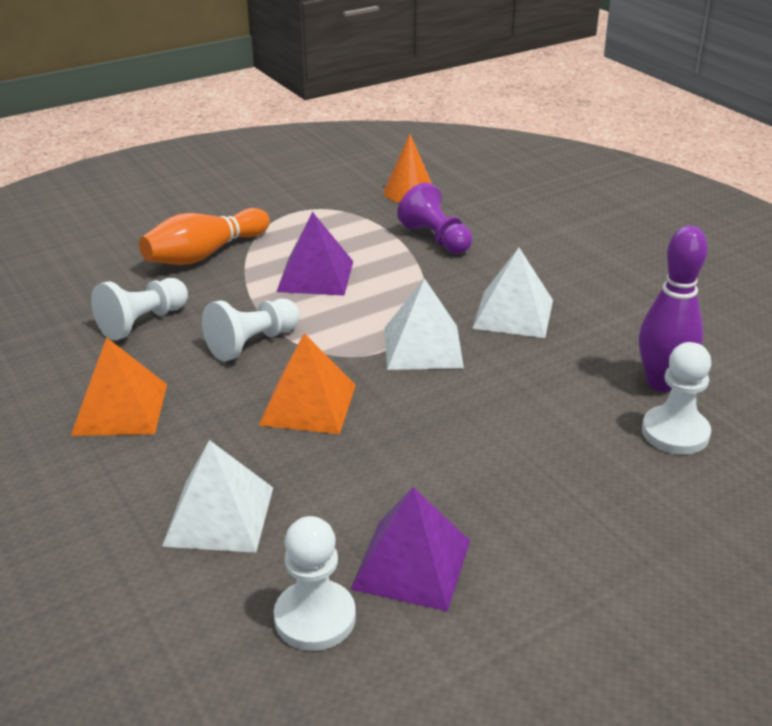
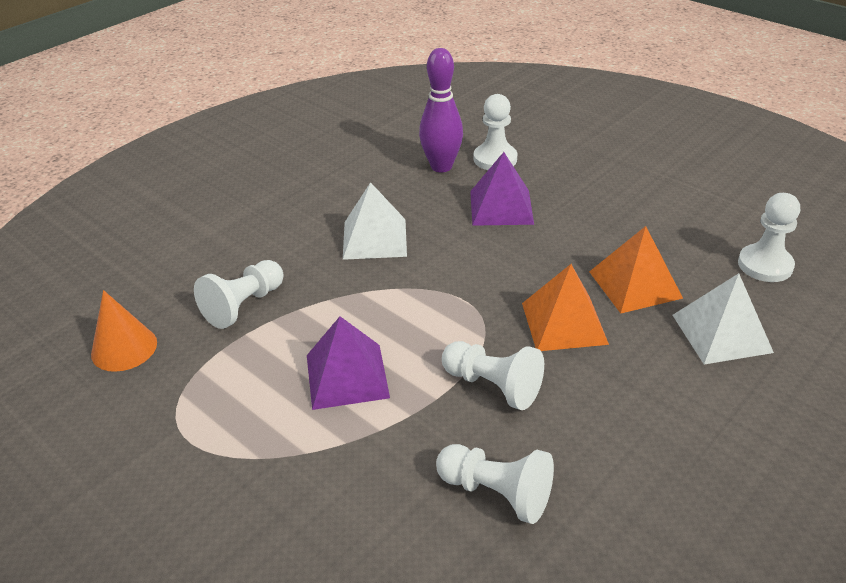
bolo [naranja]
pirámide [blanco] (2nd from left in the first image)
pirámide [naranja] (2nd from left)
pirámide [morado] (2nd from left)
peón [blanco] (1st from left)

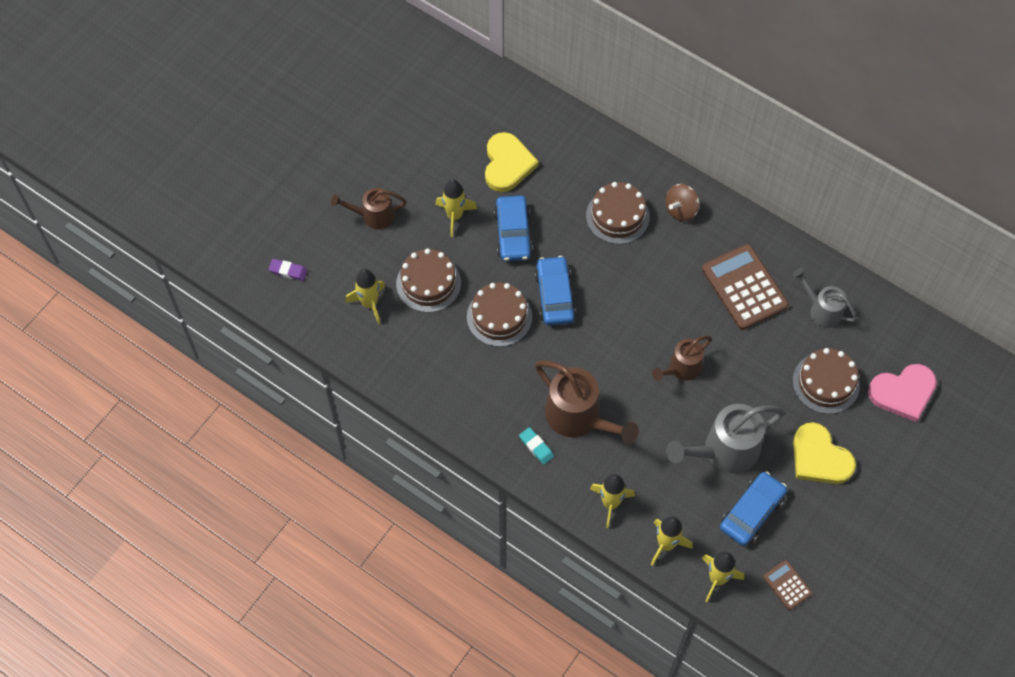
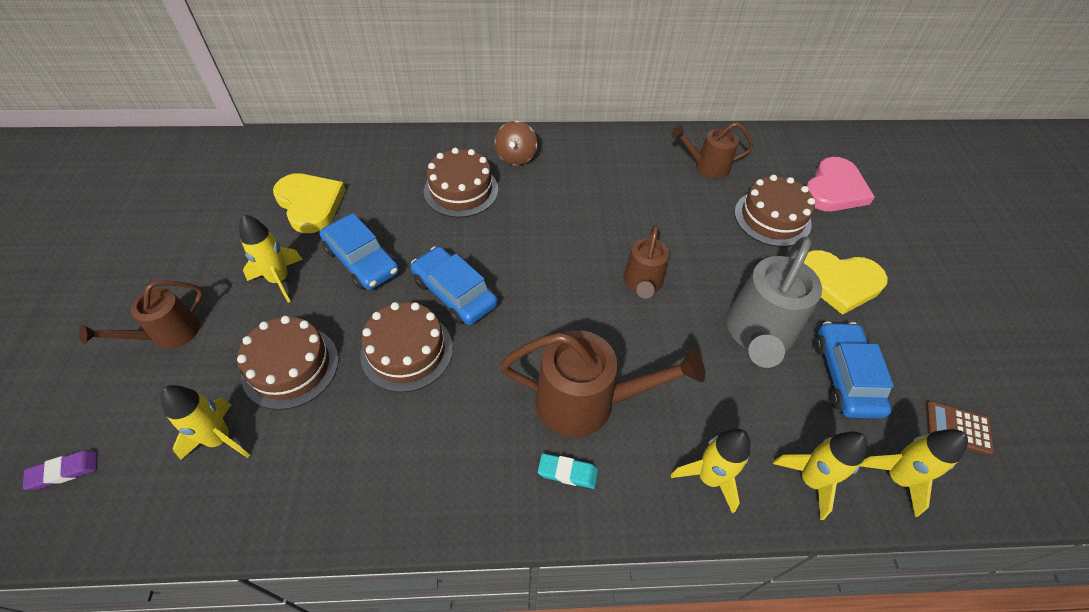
calculadora [marrón] (1st from left in the first image)
regadera [marrón] (4th from left)

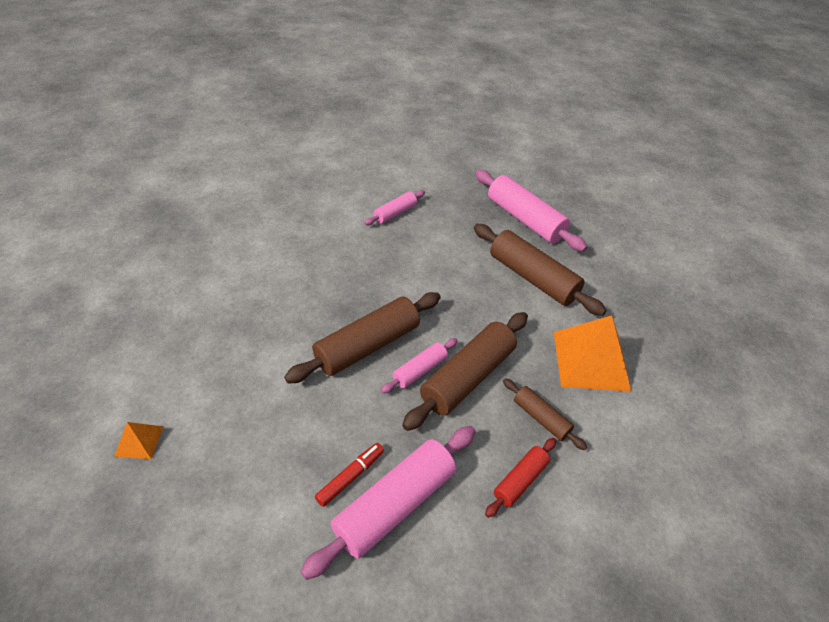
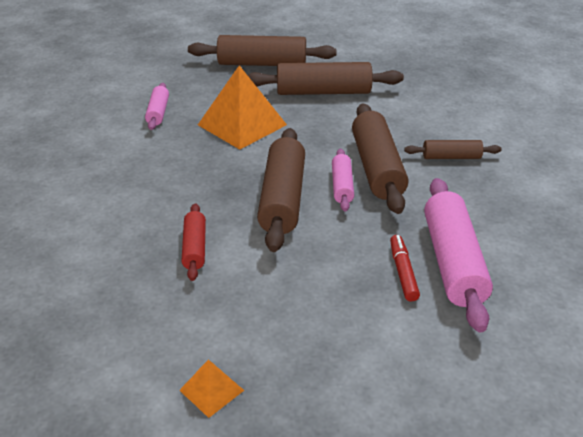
rodillo [rojo]
pirámide [naranja] (2nd from left)
rodillo [marrón] (1st from left)

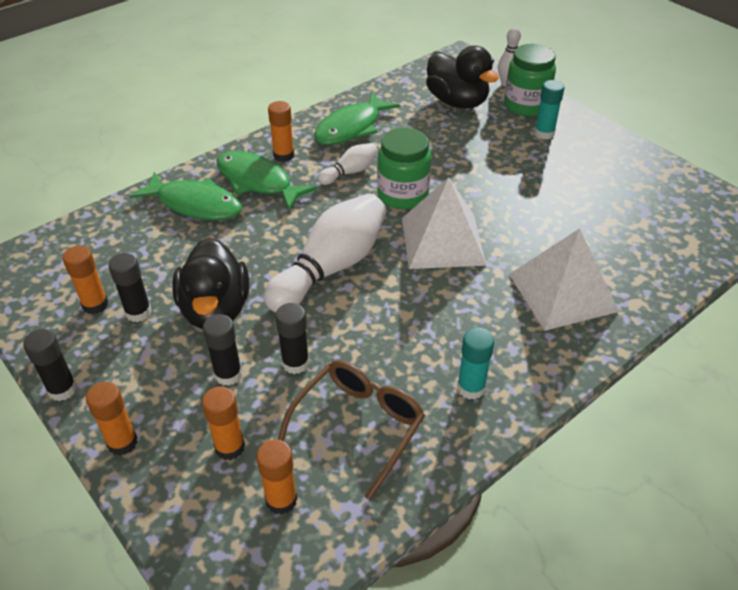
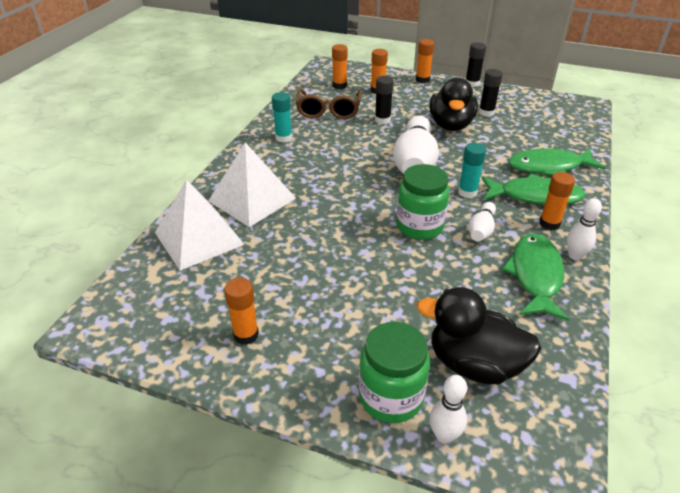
barra de pegamento [negro] (3rd from left in the first image)
bolo [blanco] (4th from left)
barra de pegamento [naranja] (1st from left)
pirámide [blanco] (1st from left)
barra de pegamento [turquesa] (2nd from left)
pato [negro] (1st from left)

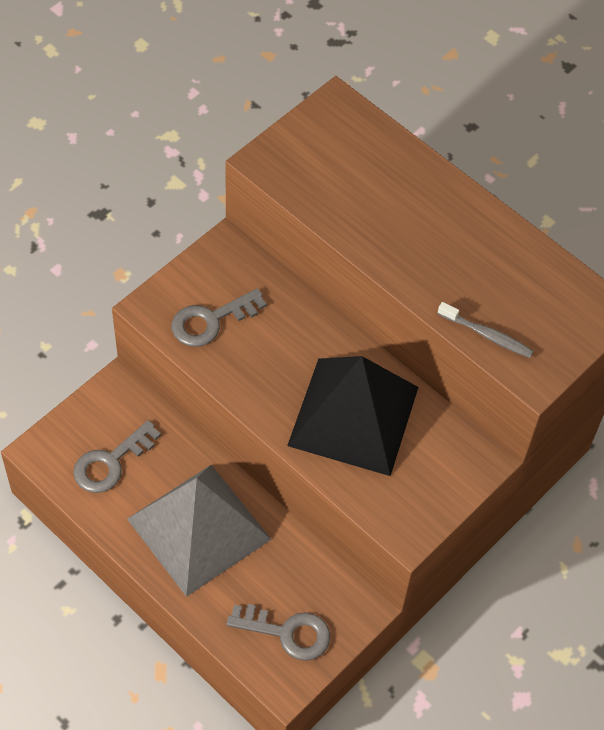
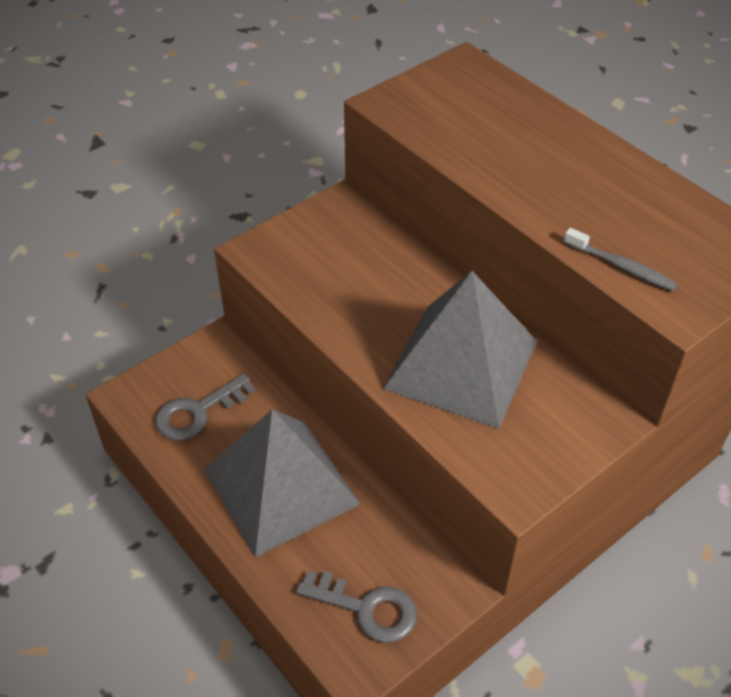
llave [gris] (2nd from left in the first image)
pirámide [gris] (2nd from left)

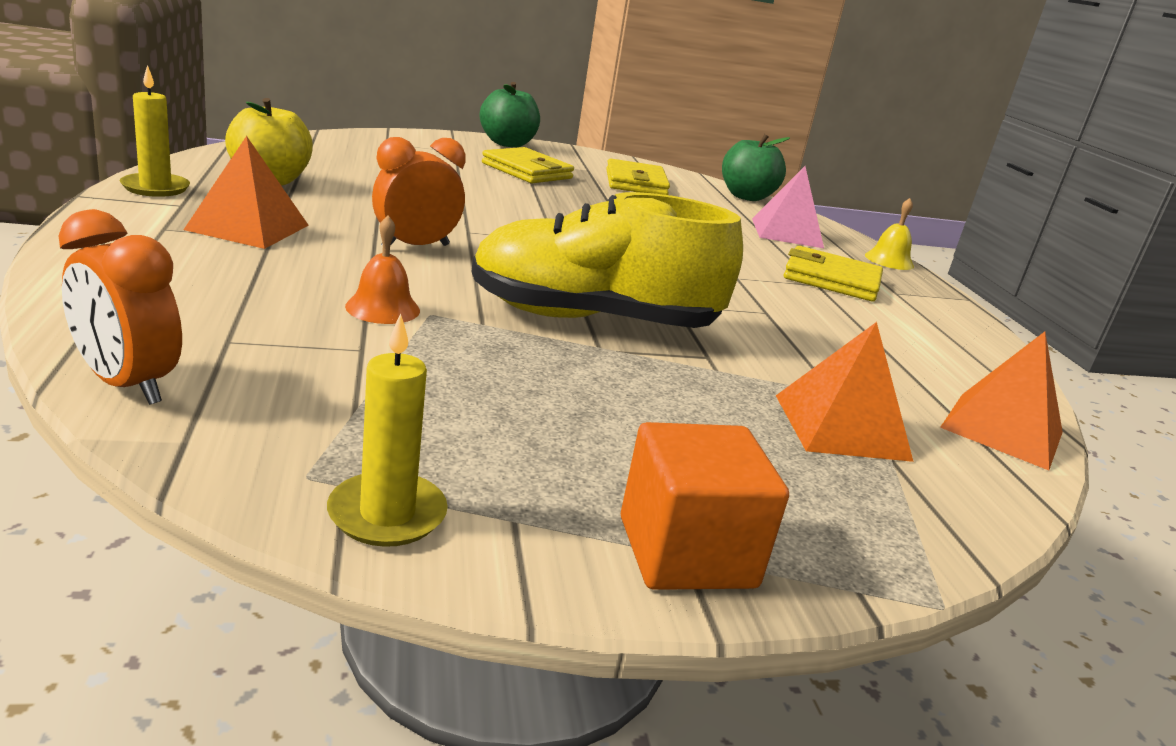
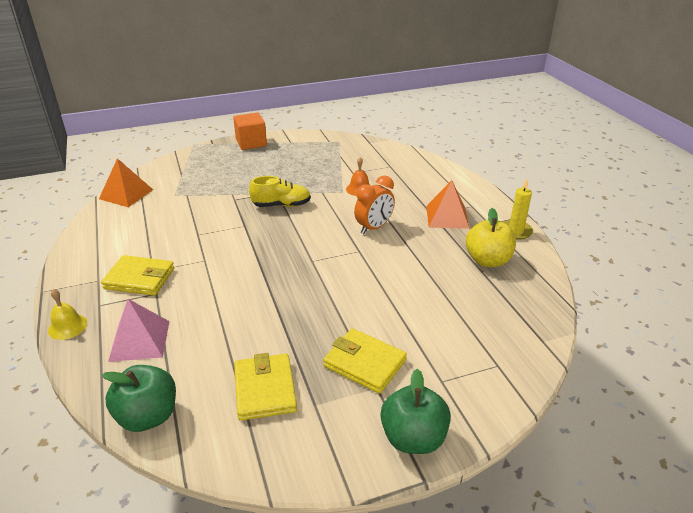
despertador [naranja] (1st from left in the first image)
vela [amarillo] (2nd from left in the first image)
pirámide [naranja] (2nd from left in the first image)
zapato [amarillo]

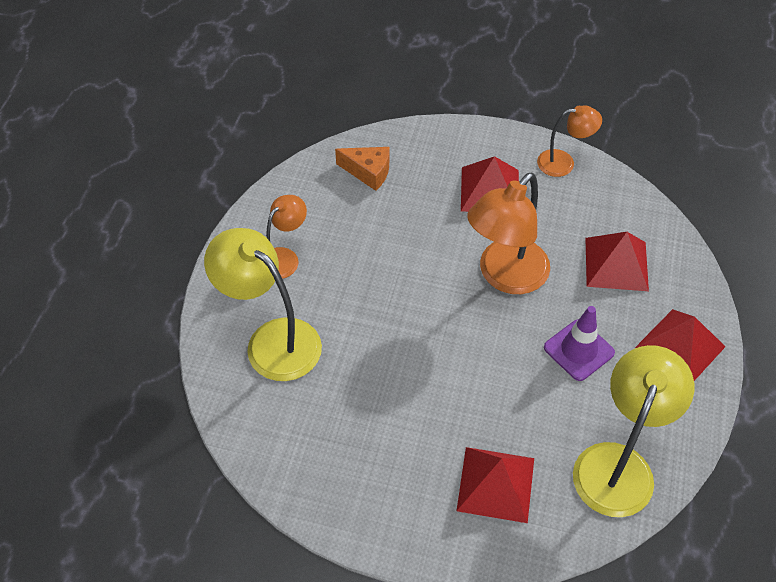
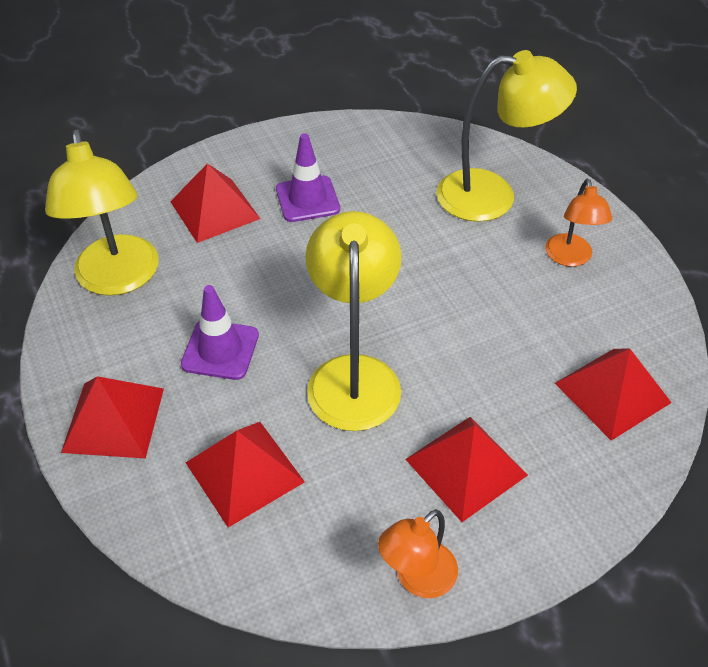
cono de tráfico [morado] (2nd from left)
pirámide [rojo] (5th from left)
lámpara [amarillo] (2nd from left)

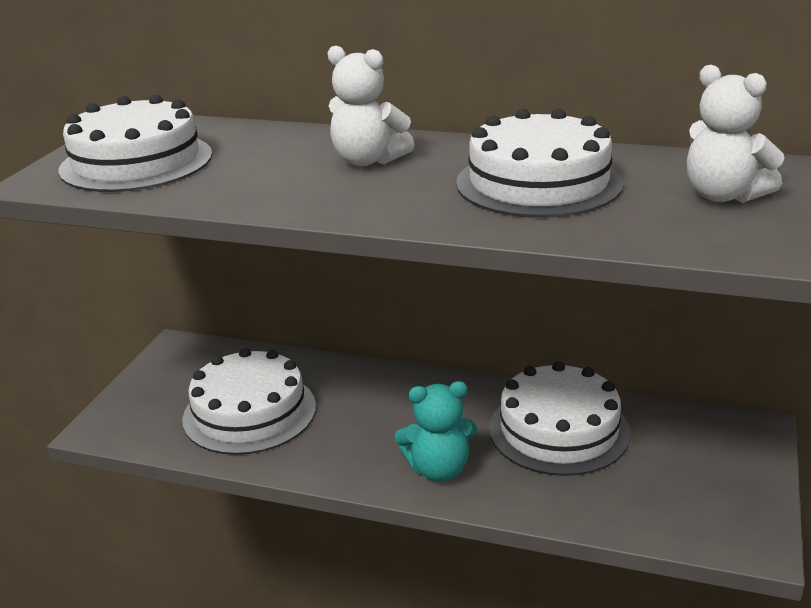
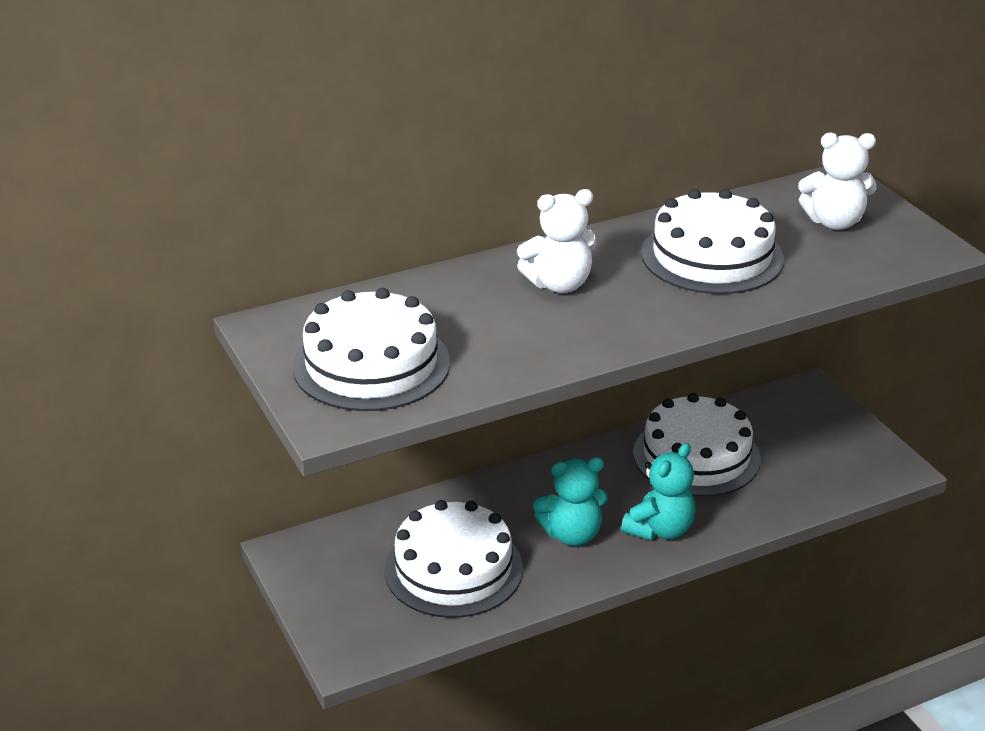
osito [turquesa] (1st from left)

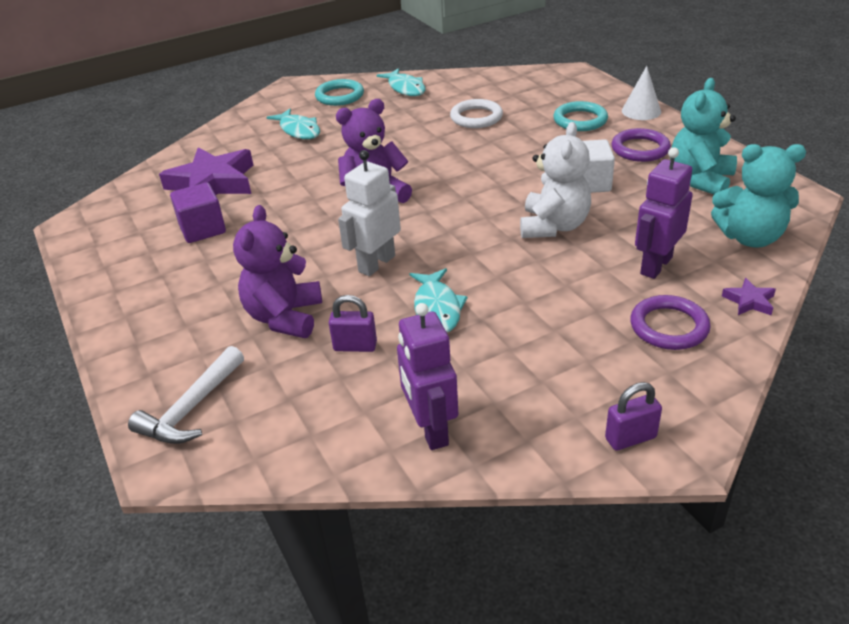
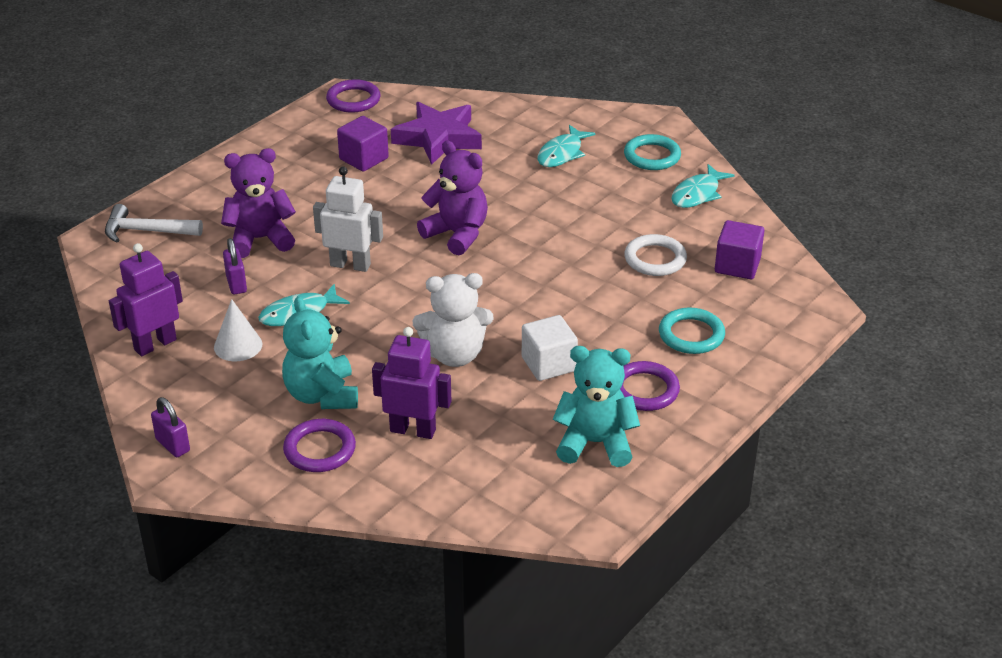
estrella [morado] (2nd from left in the first image)
anillo [morado] (2nd from left)
cubo [morado] (2nd from left)
cono [blanco]
osito [turquesa] (1st from left)

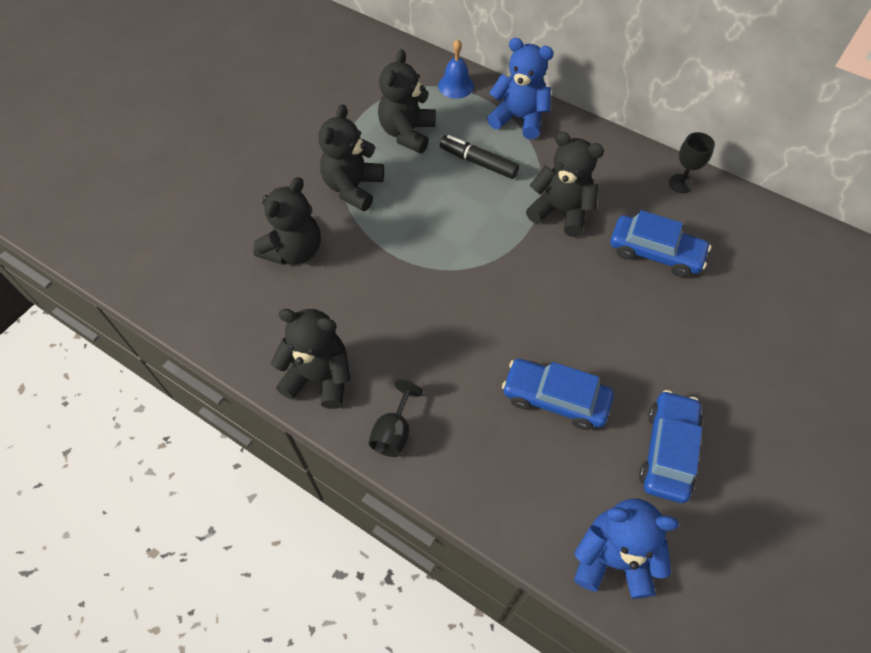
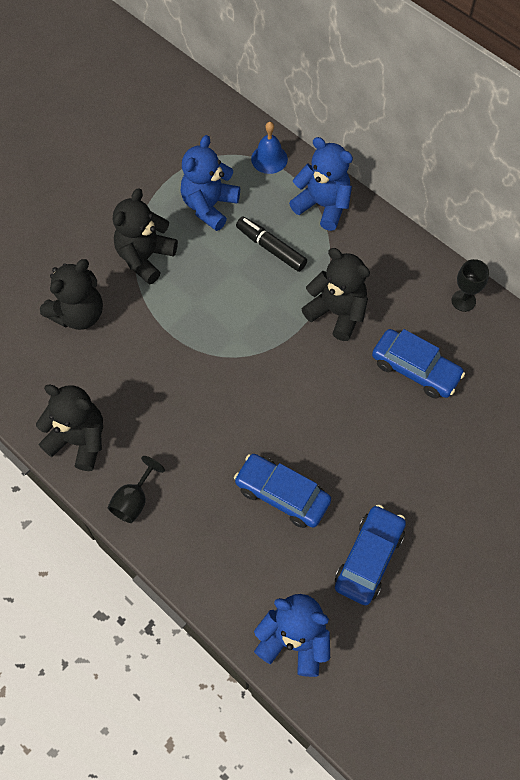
osito [azul] (1st from left)

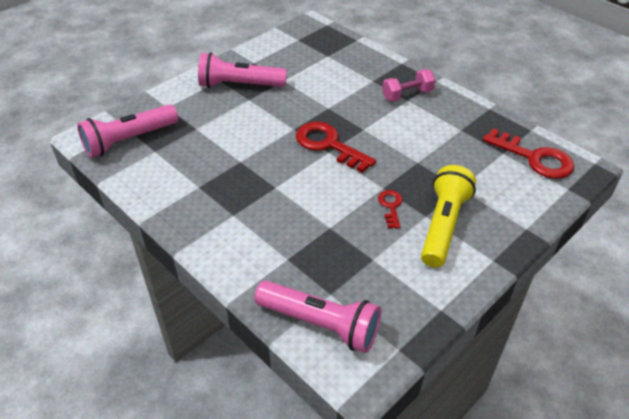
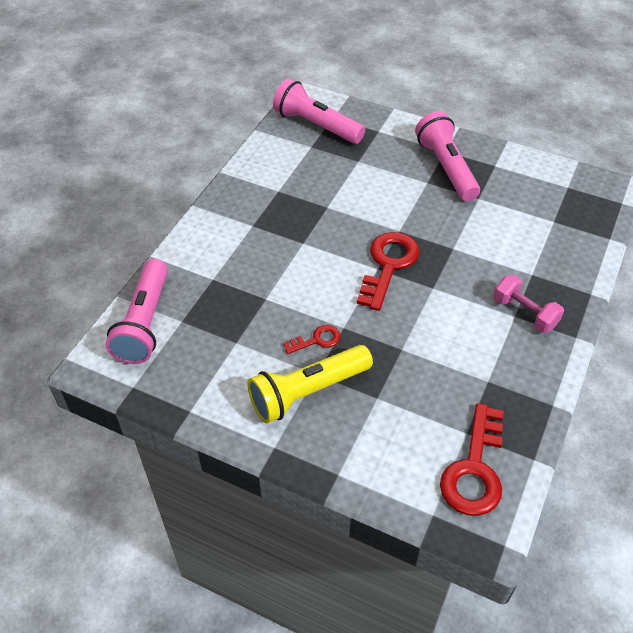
lámpara de mano [amarillo]

